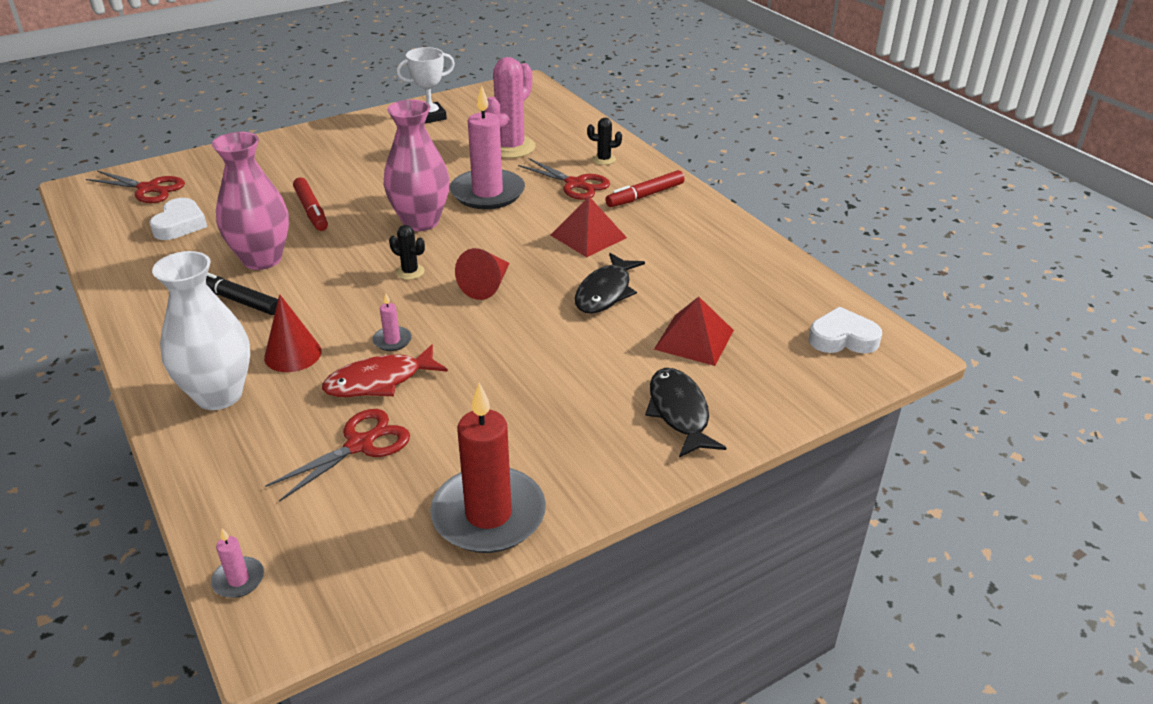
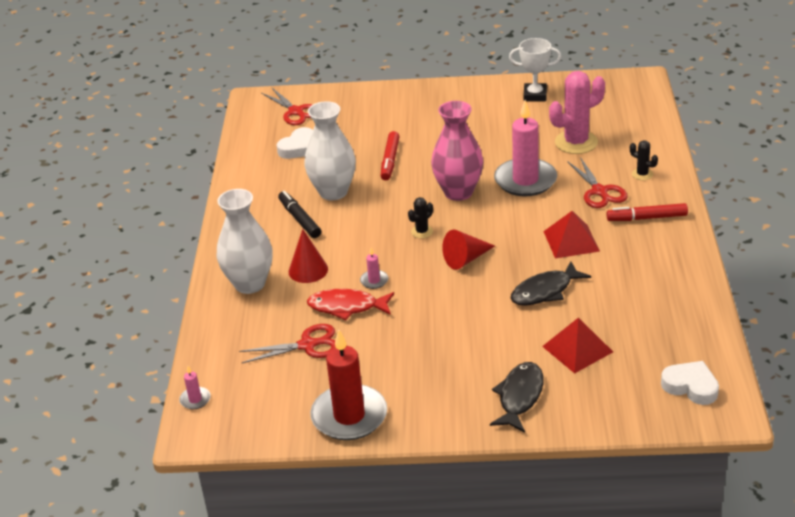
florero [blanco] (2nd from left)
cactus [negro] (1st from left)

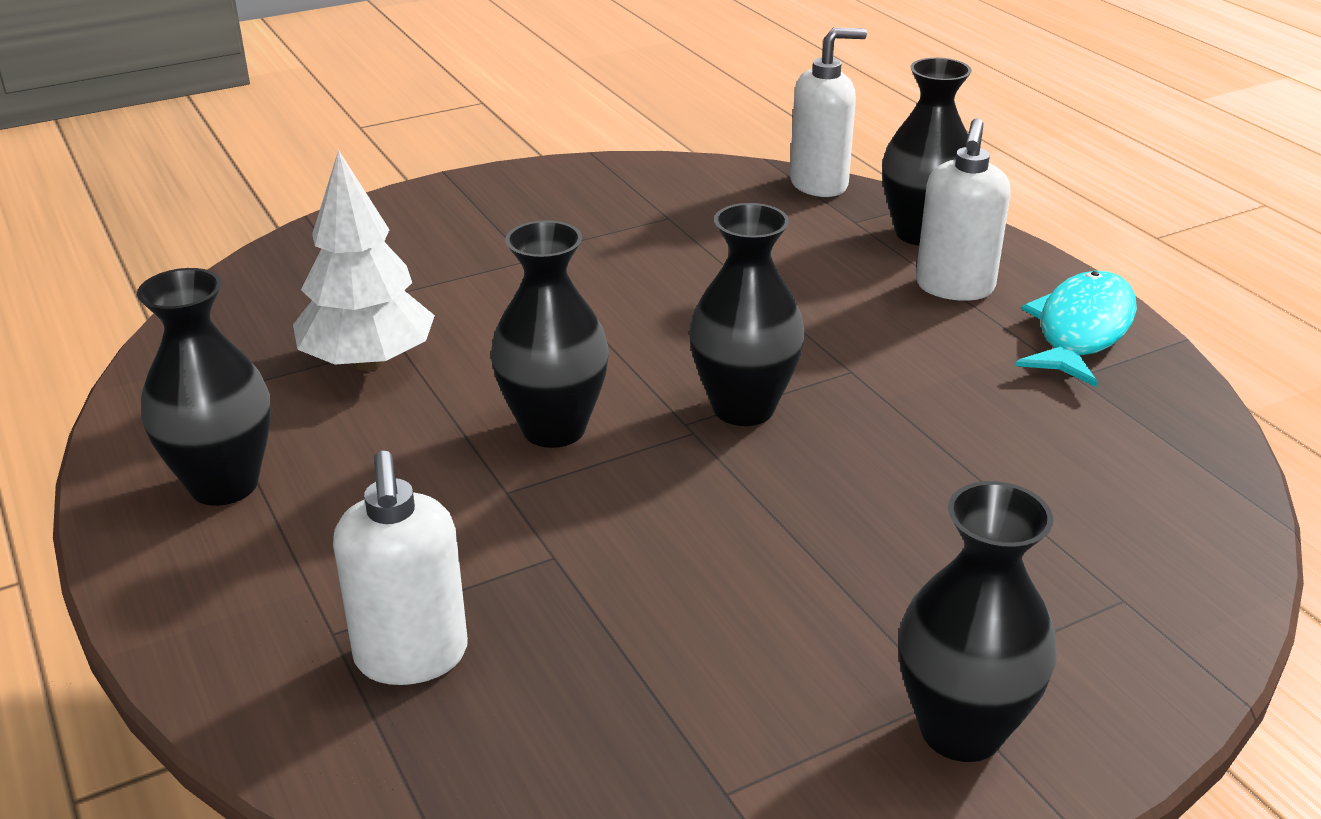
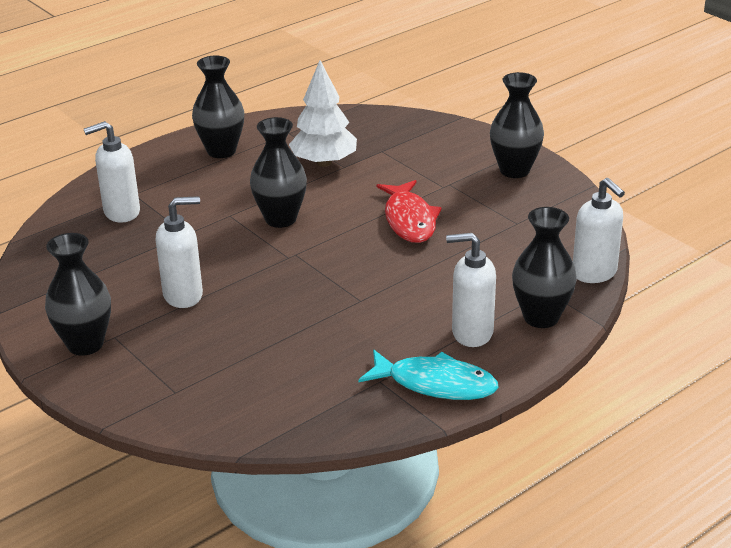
dispensador de jabón [blanco] (2nd from left)
pez [rojo]
florero [negro] (4th from left)

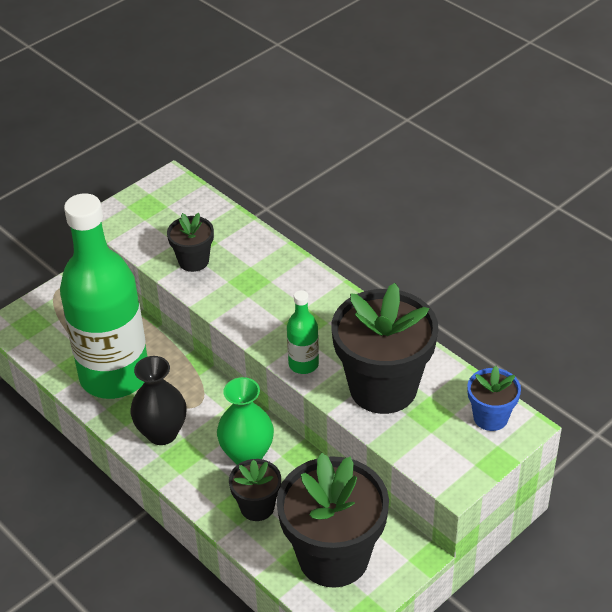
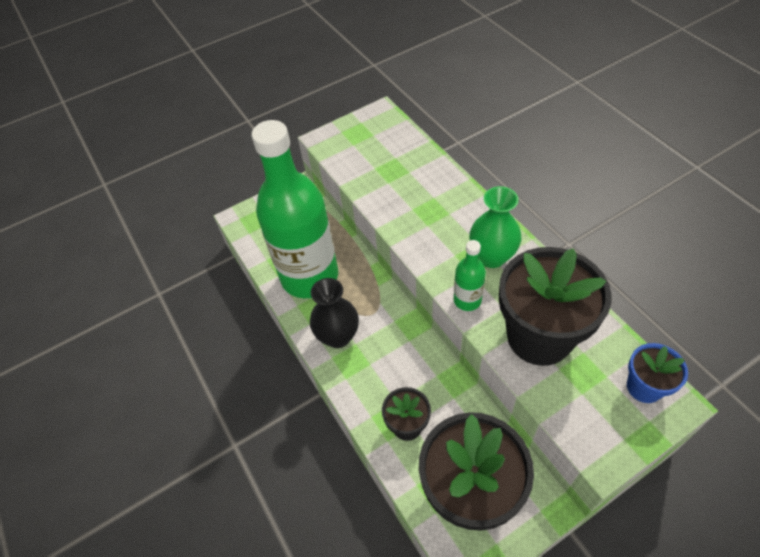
maceta [negro] (1st from left in the first image)
florero [verde]

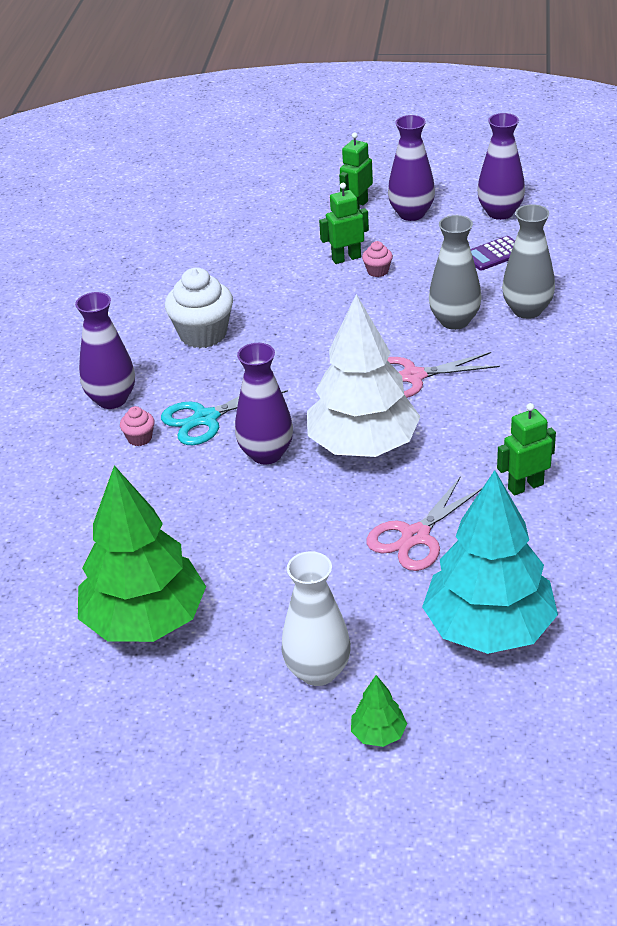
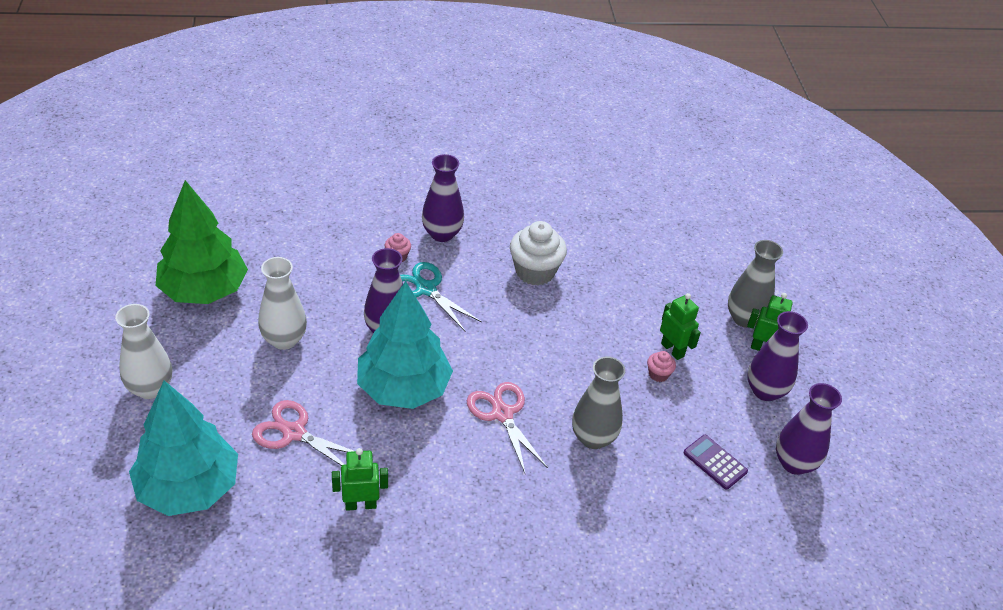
árbol [verde] (2nd from left in the first image)
florero [blanco] (2nd from left)
florero [gris] (2nd from left)
árbol [turquesa] (2nd from left)
robot [verde] (1st from left)

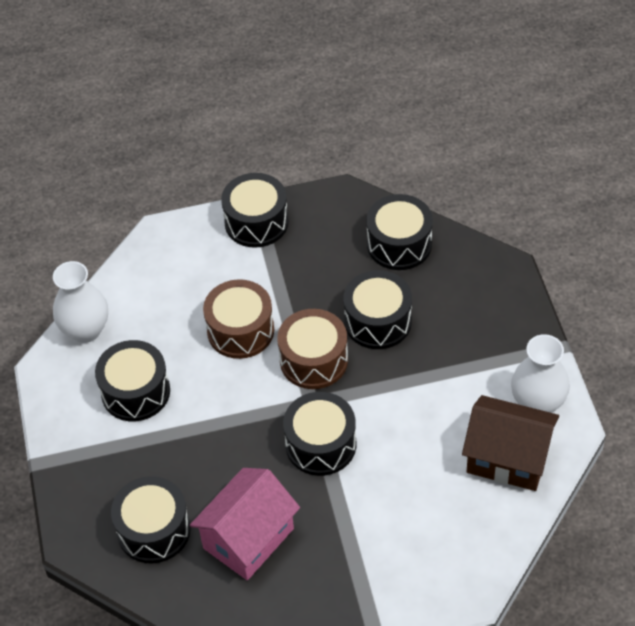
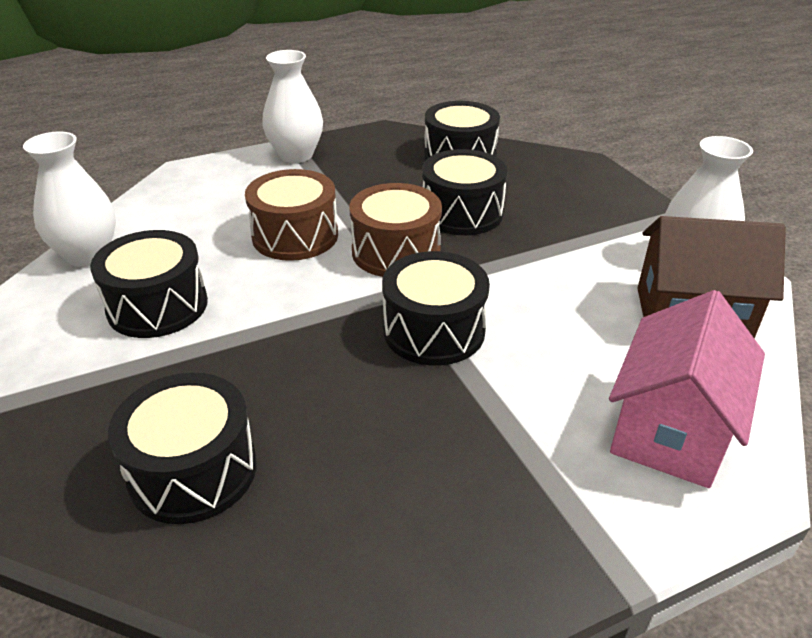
casa [rosa]
florero [blanco] (2nd from left)

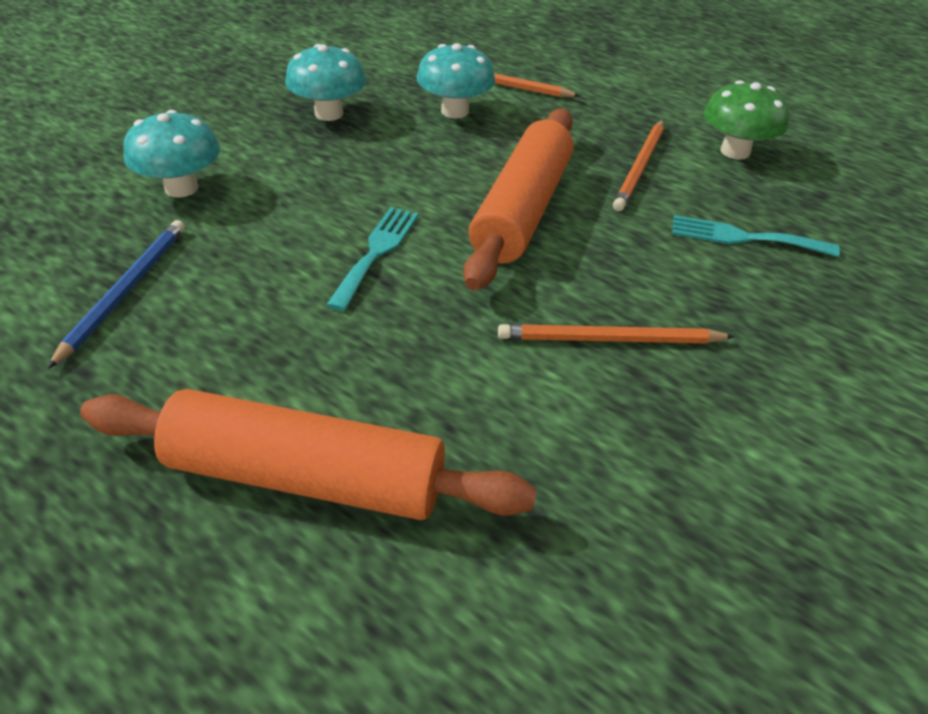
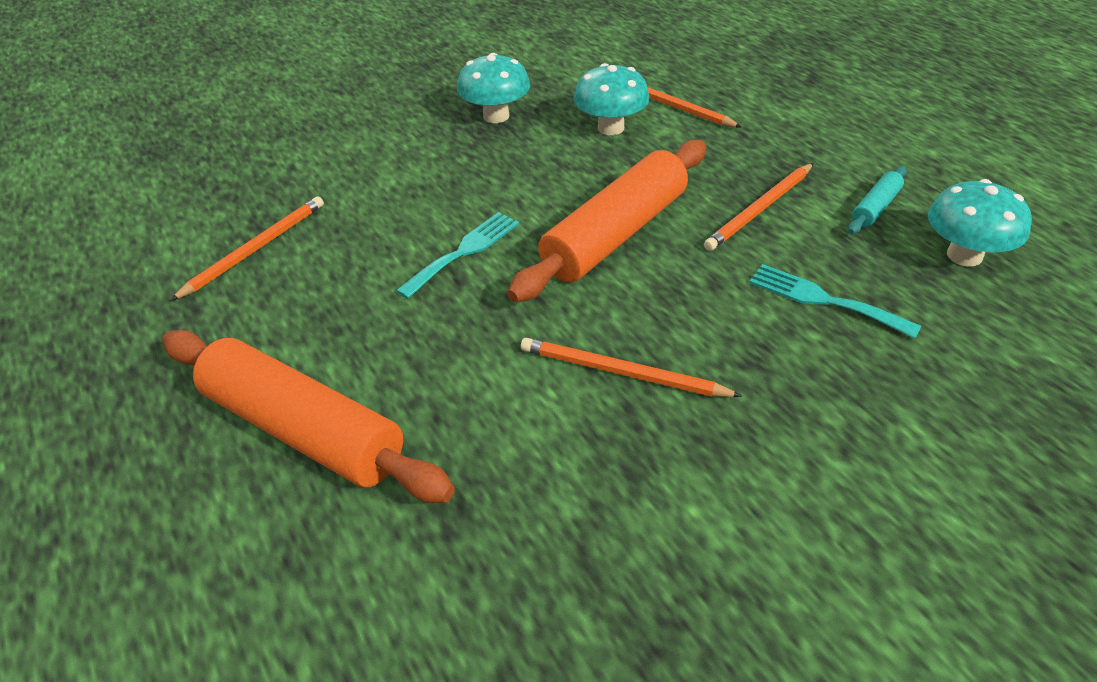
seta [turquesa] (3rd from left)
rodillo [turquesa]
lápiz [naranja] (1st from left)

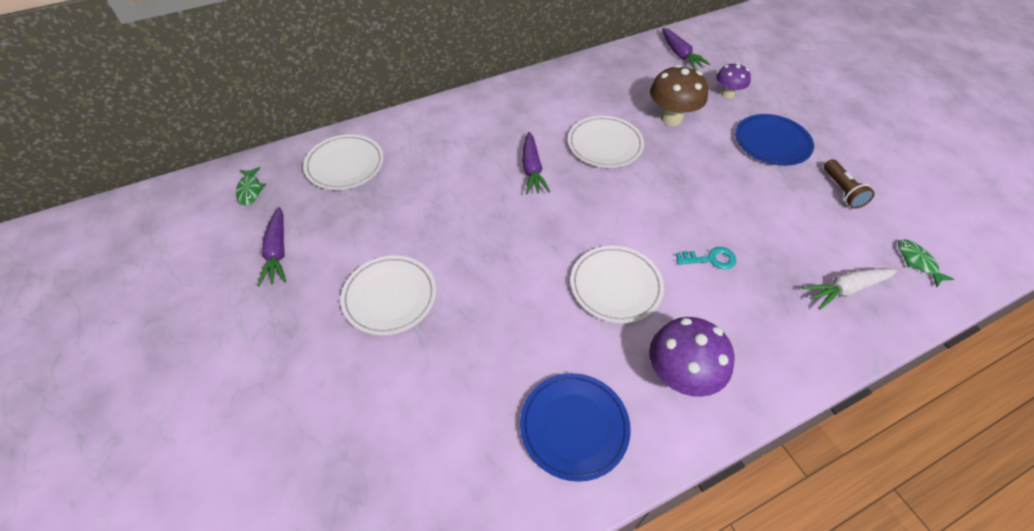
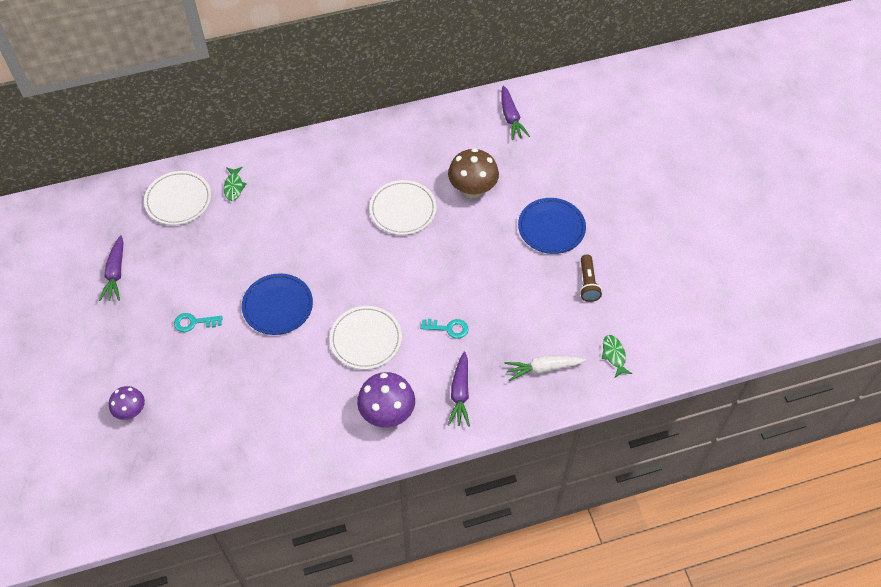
pez [verde] (1st from left)
plato [azul] (1st from left)
zanahoria [morado] (2nd from left)
seta [morado] (1st from left)
llave [turquesa] (1st from left)

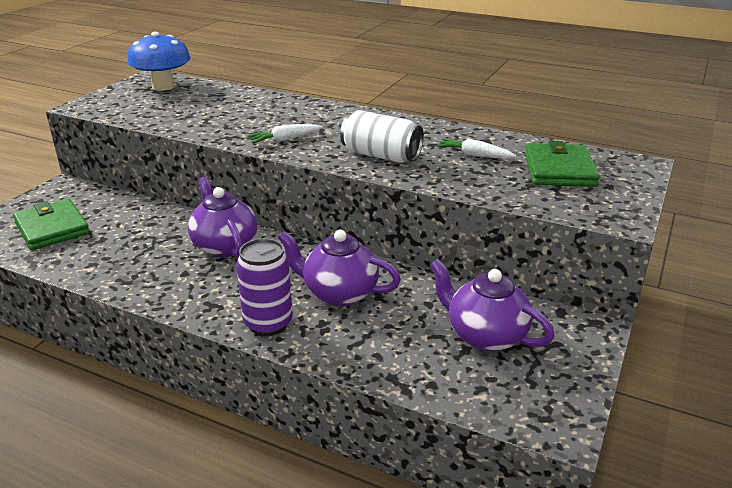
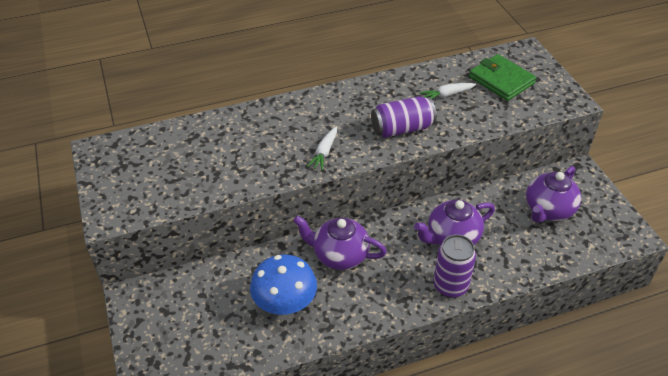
cartera [verde] (1st from left in the first image)
seta [azul]
lata [morado] (1st from left)
tetera [morado] (3rd from left)

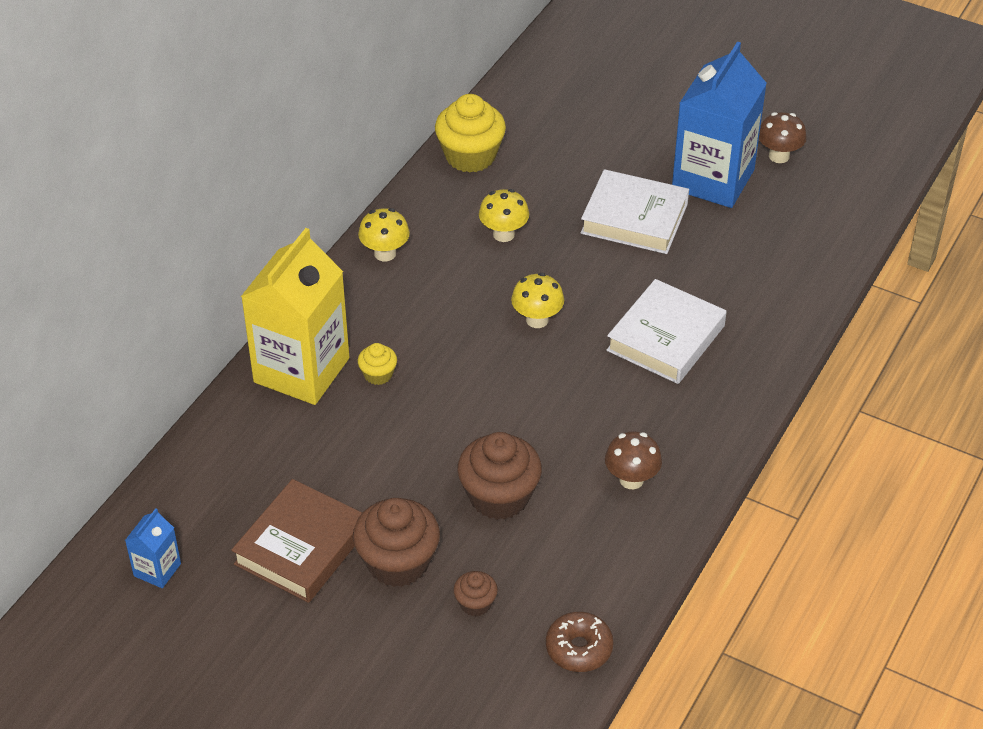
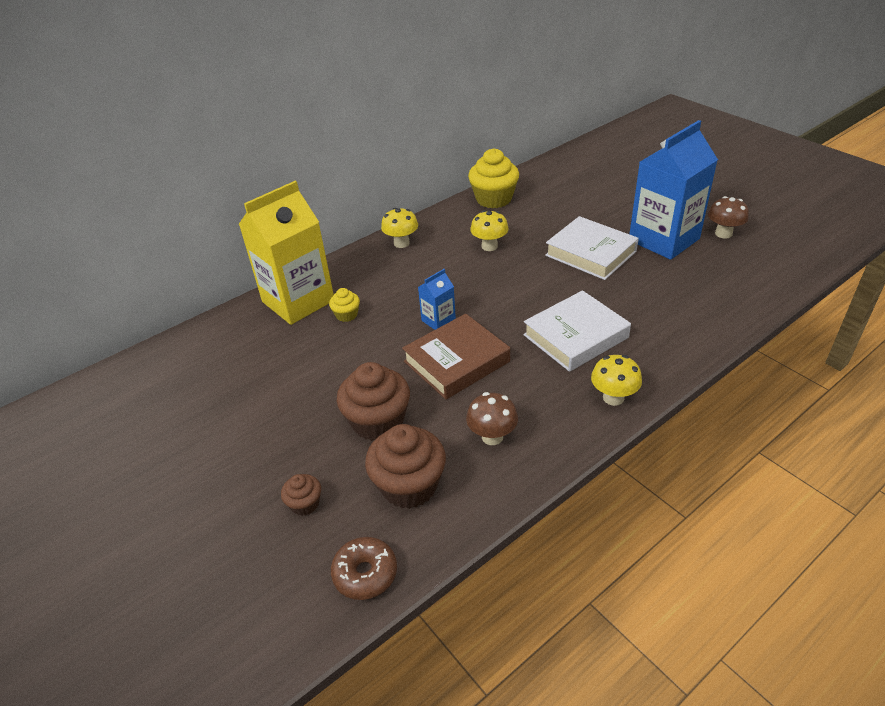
cartón de leche [azul] (1st from left)
libro [marrón]
magdalena [marrón] (3rd from left)
seta [amarillo] (3rd from left)

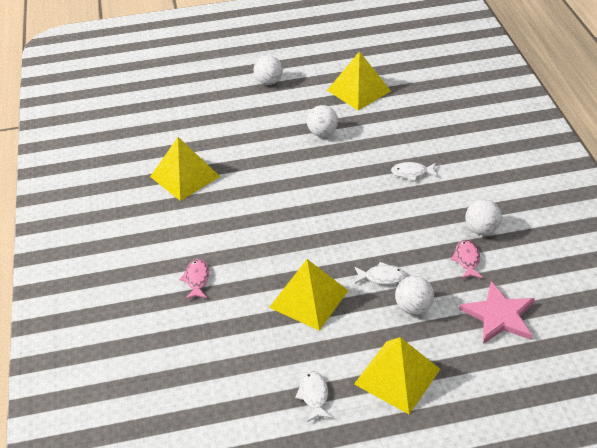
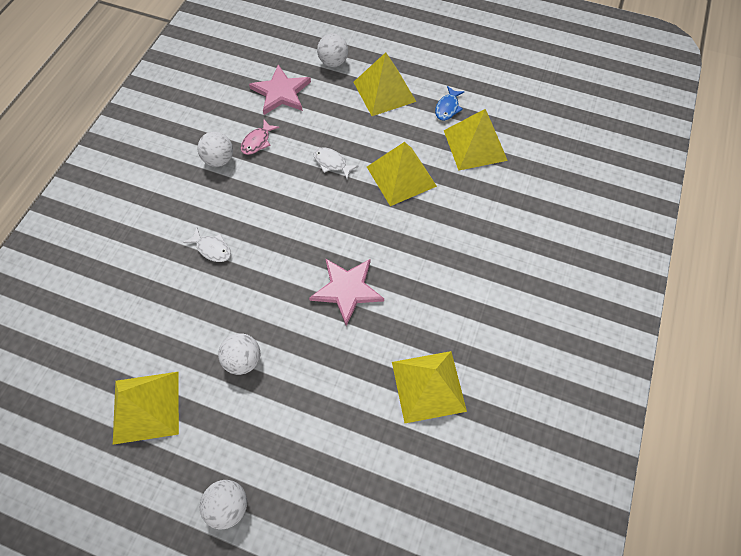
pez [rosa] (1st from left in the first image)
estrella [rosa] (2nd from left)
pirámide [amarillo] (5th from left)
pelota [blanco] (4th from left)
pez [azul]

